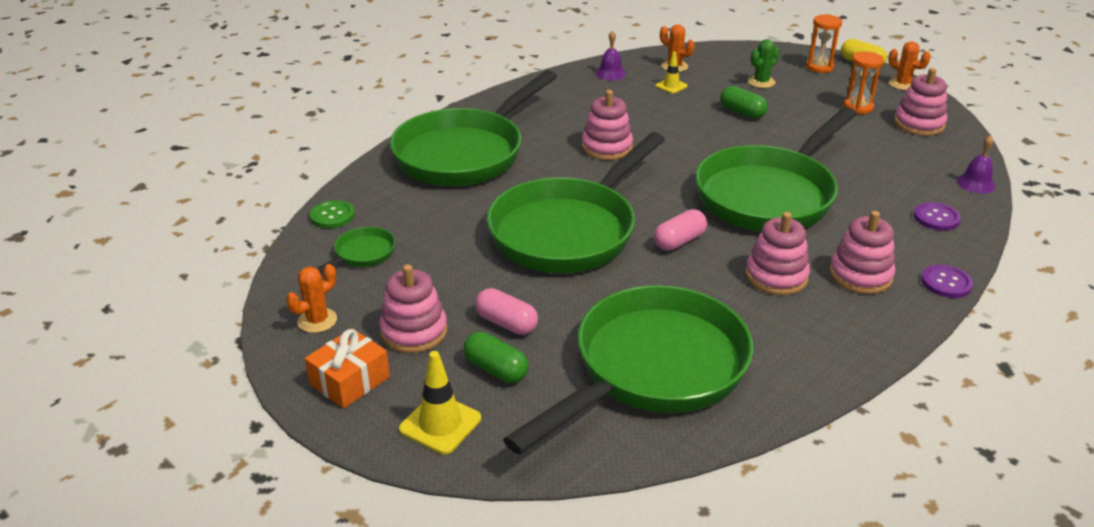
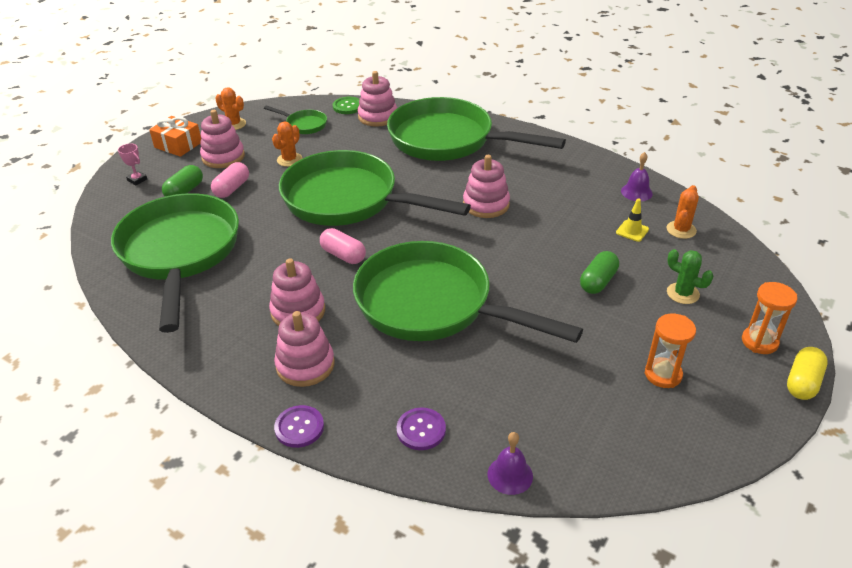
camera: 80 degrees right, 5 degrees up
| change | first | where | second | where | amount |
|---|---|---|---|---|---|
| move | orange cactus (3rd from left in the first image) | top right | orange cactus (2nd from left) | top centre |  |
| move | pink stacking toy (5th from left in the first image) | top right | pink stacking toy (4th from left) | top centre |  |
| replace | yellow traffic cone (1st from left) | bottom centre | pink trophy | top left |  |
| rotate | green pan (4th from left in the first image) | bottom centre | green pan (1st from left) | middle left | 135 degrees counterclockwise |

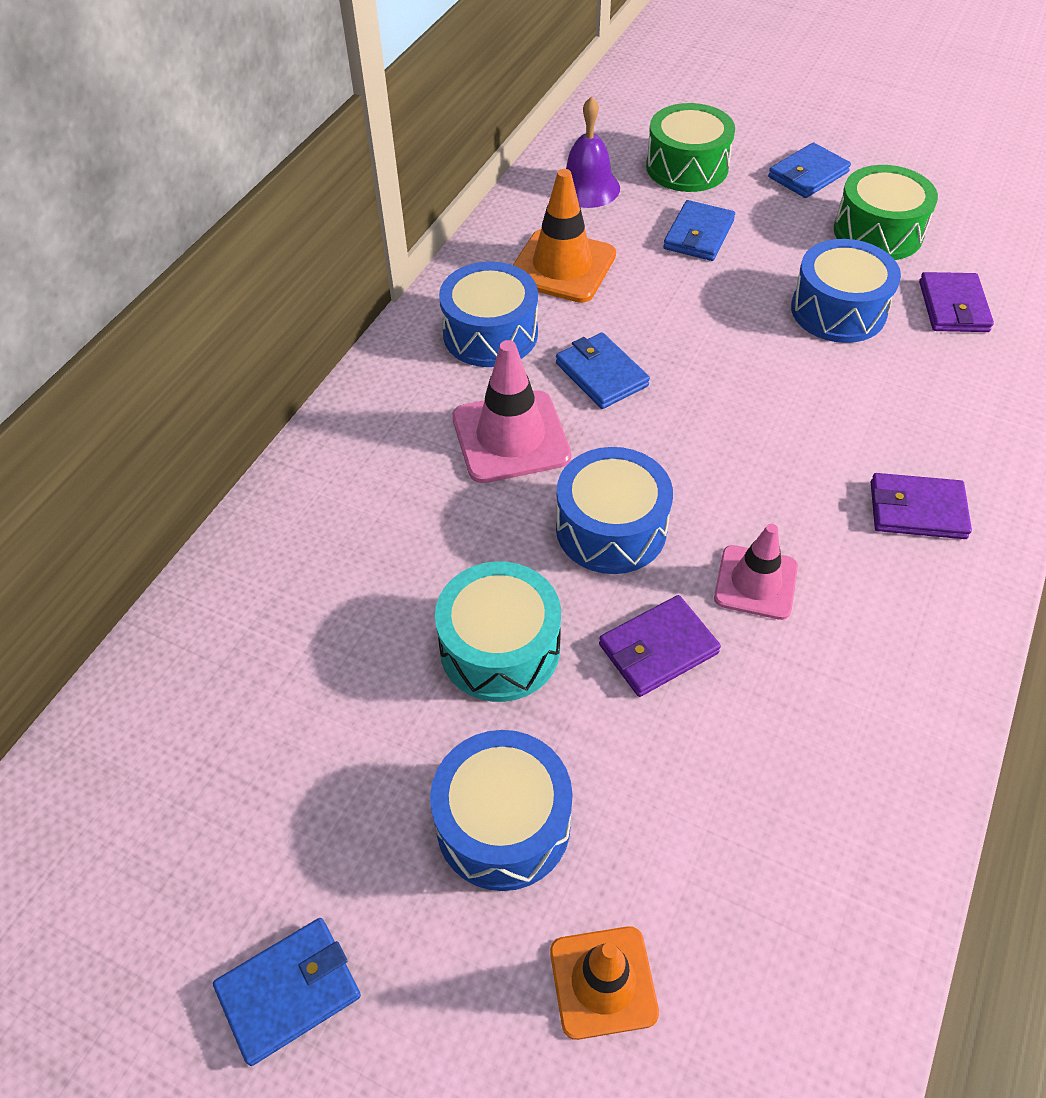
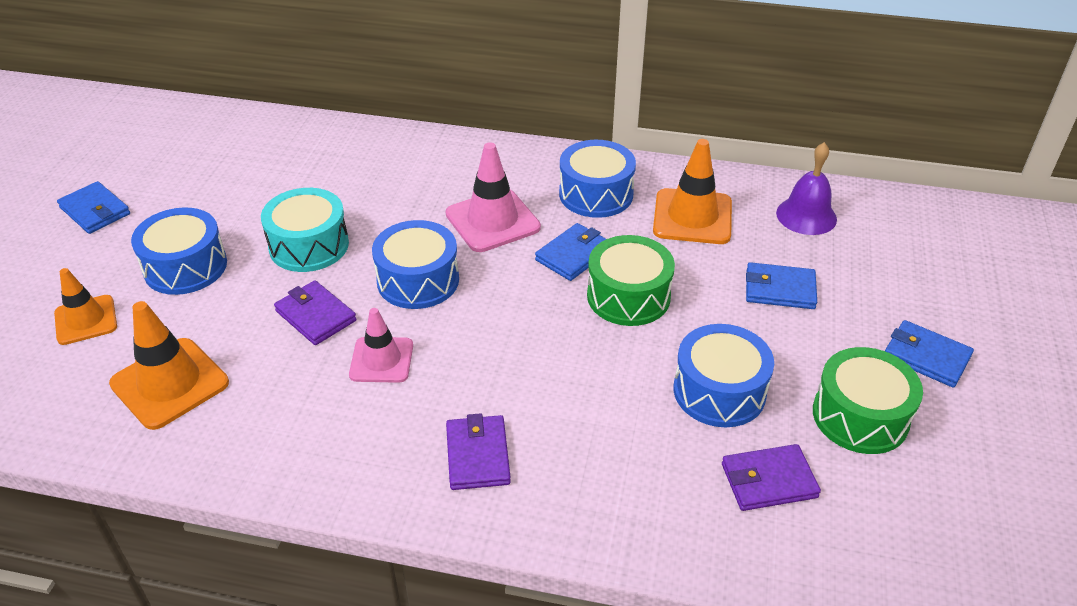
camera: 75 degrees right, 10 degrees down
| change | first | where | second | where | amount |
|---|---|---|---|---|---|
| insert |  |  | orange traffic cone (2nd from left) | middle left |  |
| move | green drum (1st from left) | top centre |  | centre |  |

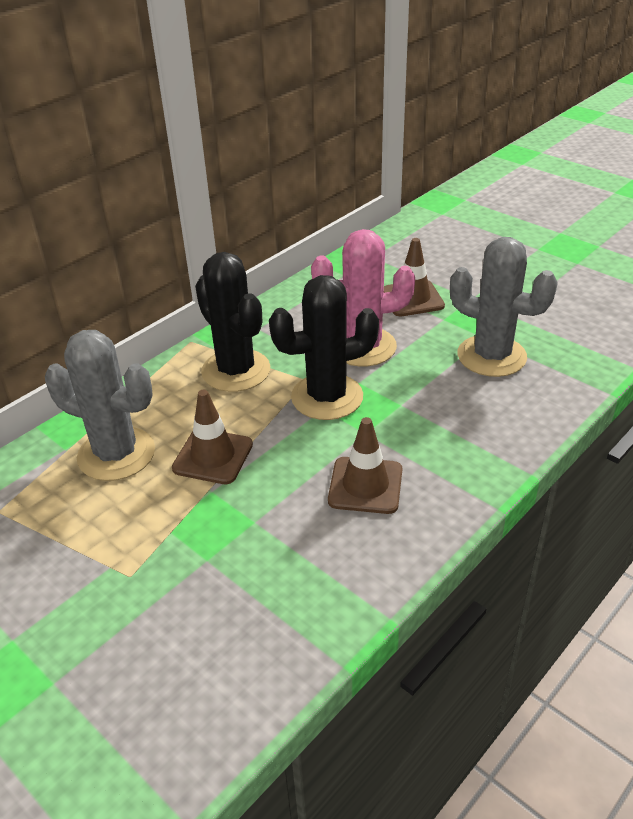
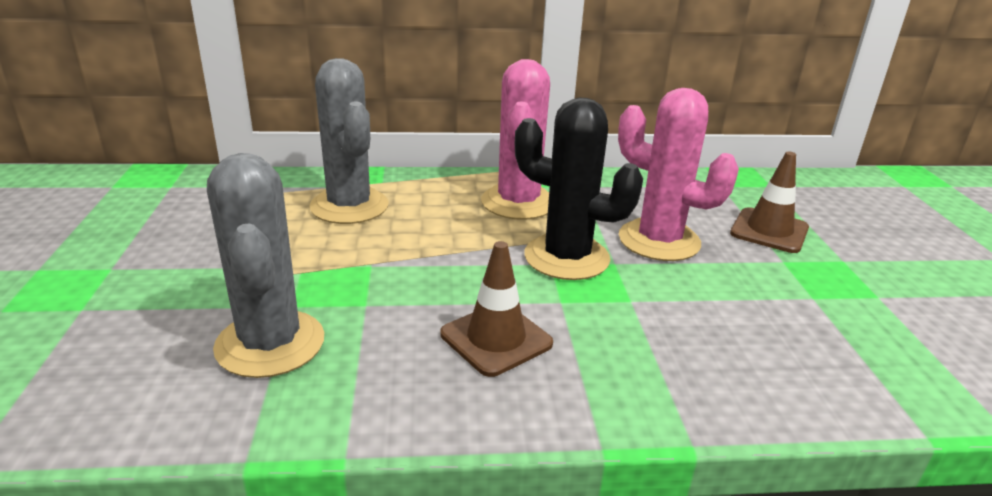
camera: 40 degrees right, 10 degrees down
| change | first | where | second | where | amount |
|---|---|---|---|---|---|
| delete | brown traffic cone (1st from left) | centre |  |  |  |
| move | grey cactus (2nd from left in the first image) | middle right | grey cactus (1st from left) | middle left |  |
| recolor | black cactus (1st from left) | centre | pink cactus (1st from left) | top centre |  |

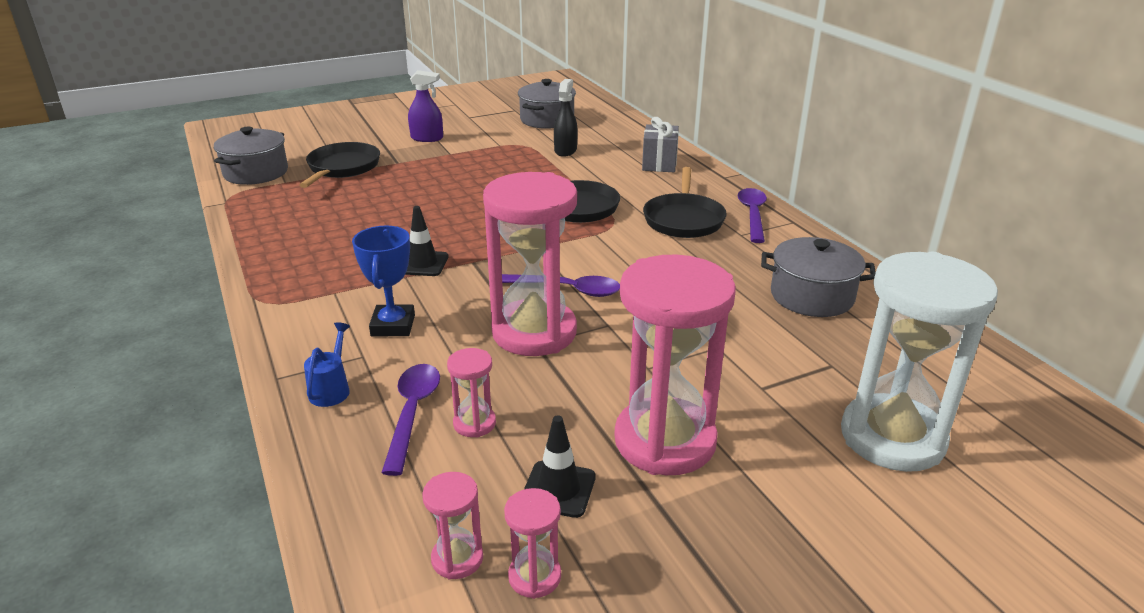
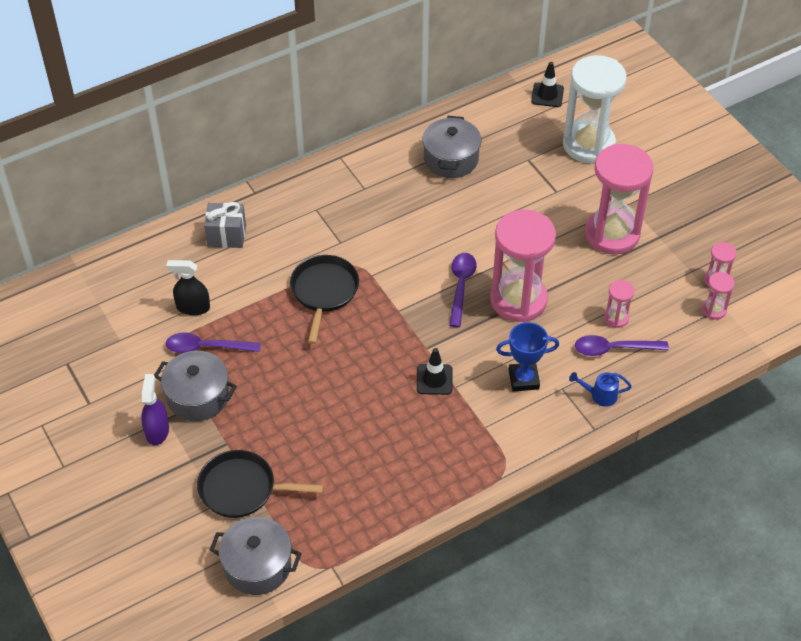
camera: 95 degrees left, 20 degrees up
| change | first | where | second | where | amount |
|---|---|---|---|---|---|
| delete | black pan (3rd from left) | top centre |  |  |  |
| move | grey pot (2nd from left in the first image) | top centre | grey pot (1st from left) | middle left |  |
| move | black traffic cone (2nd from left) | bottom centre |  | top right |  |
| move | purple spoon (3rd from left in the first image) | centre | purple spoon (1st from left) | middle left |  |

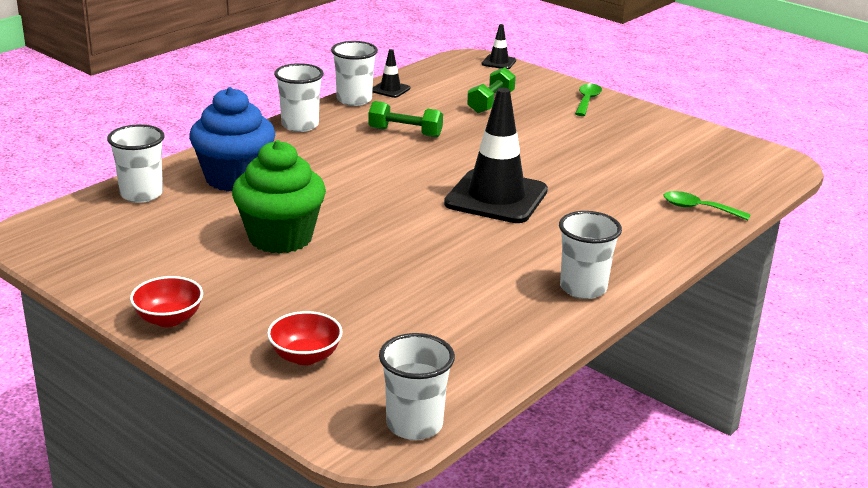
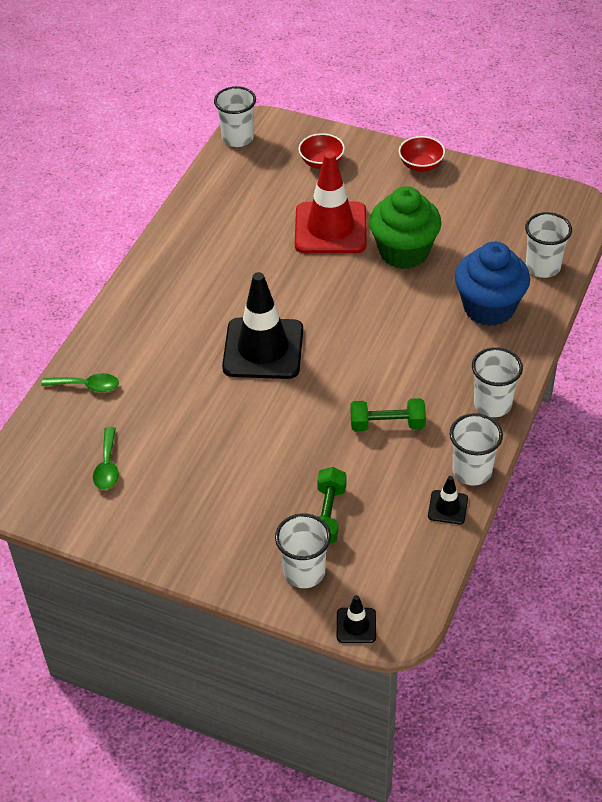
camera: 165 degrees right, 20 degrees up
| change | first | where | second | where | amount |
|---|---|---|---|---|---|
| insert |  |  | red traffic cone | top centre |  |
| move | white cup (5th from left in the first image) | middle right | white cup (2nd from left) | bottom centre |  |
| move | green spoon (1st from left in the first image) | top right | green spoon (2nd from left) | middle left |  |

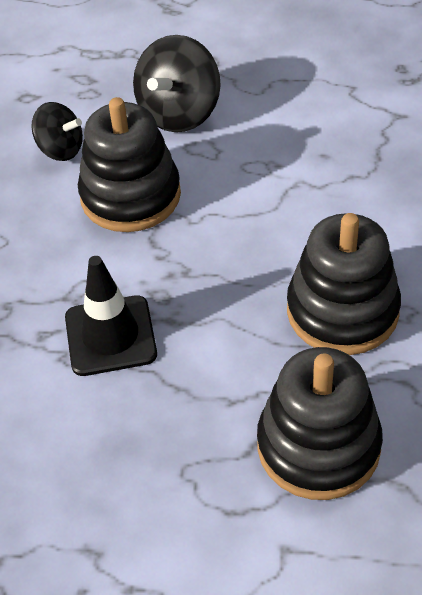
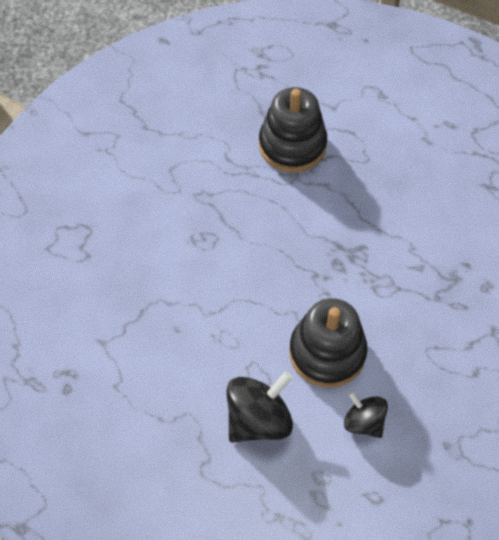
camera: 160 degrees left, 10 degrees up
| change | first | where | second | where | amount |
|---|---|---|---|---|---|
| delete | black traffic cone | middle left |  |  |  |
| delete | black stacking toy (3rd from left) | middle right |  |  |  |

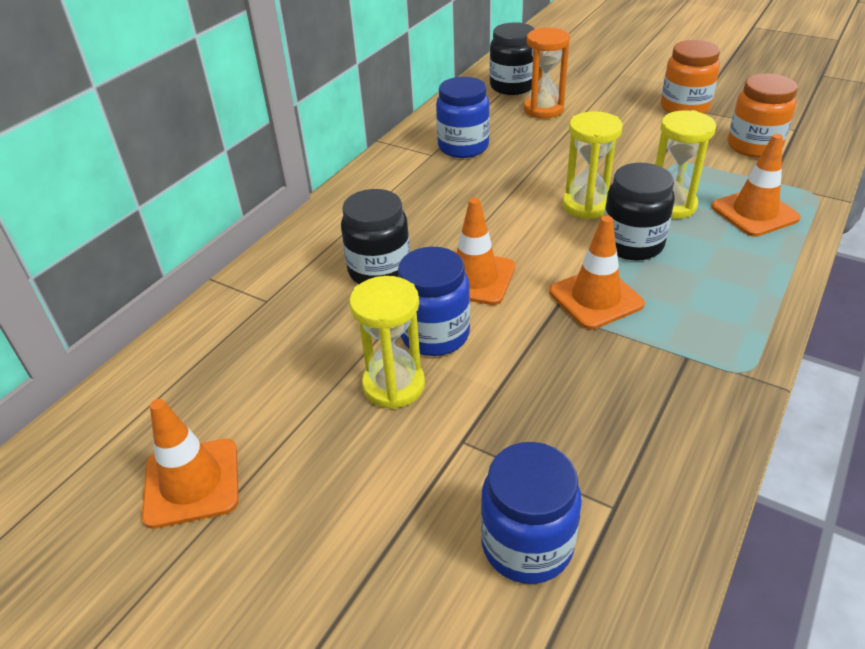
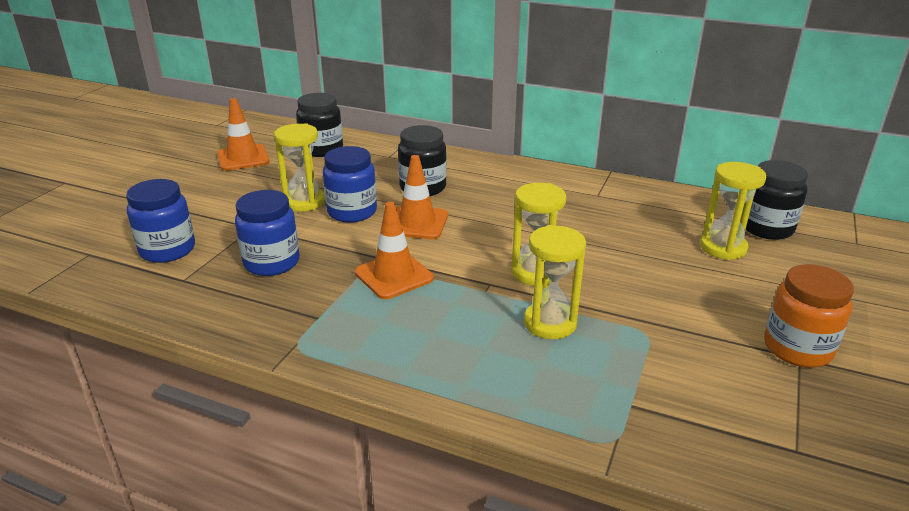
camera: 80 degrees right, 10 degrees down
| change | first | where | second | where | amount |
|---|---|---|---|---|---|
| delete | orange traffic cone (4th from left) | top right |  |  |  |
| delete | orange jar (2nd from left) | top right |  |  |  |
| move | blue jar (2nd from left) | top centre |  | middle left |  |
| move | black jar (3rd from left in the first image) | top right | black jar (1st from left) | top centre |  |
| recolor | orange hourglass | top centre | yellow hourglass (4th from left) | middle right |  |

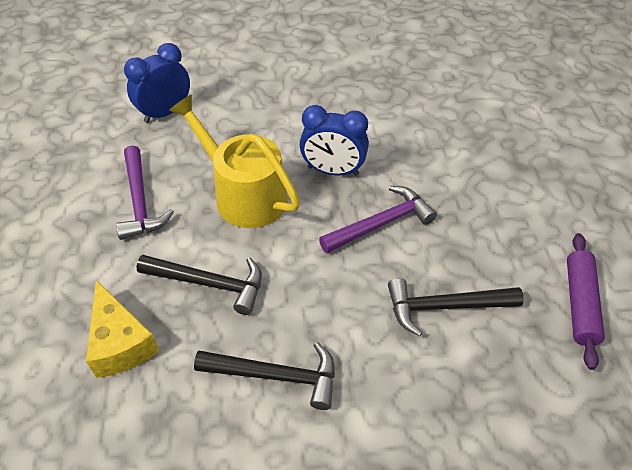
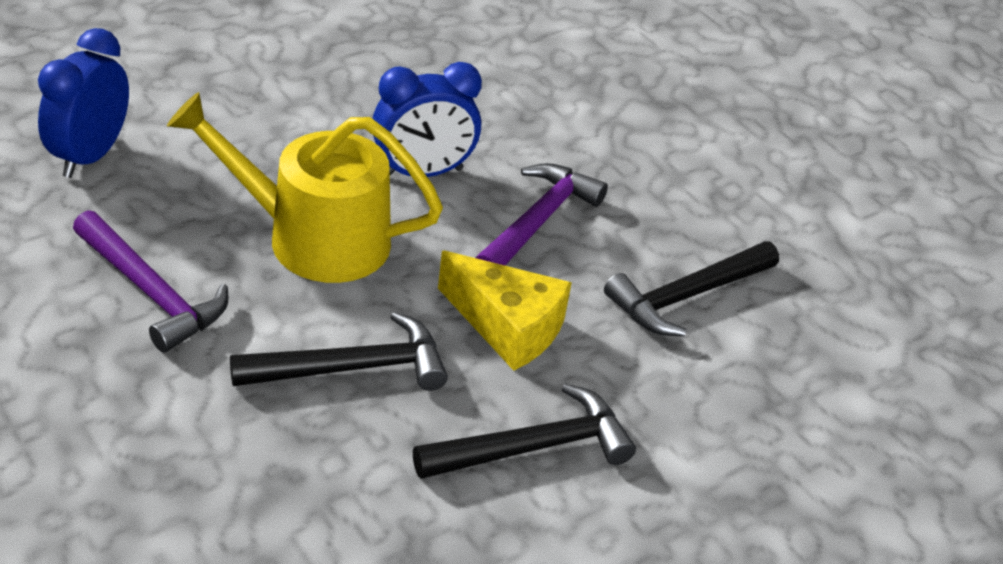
camera: 35 degrees left, 10 degrees down
| change | first | where | second | where | amount |
|---|---|---|---|---|---|
| delete | purple rolling pin | middle right |  |  |  |
| move | yellow cheese | bottom left |  | centre |  |

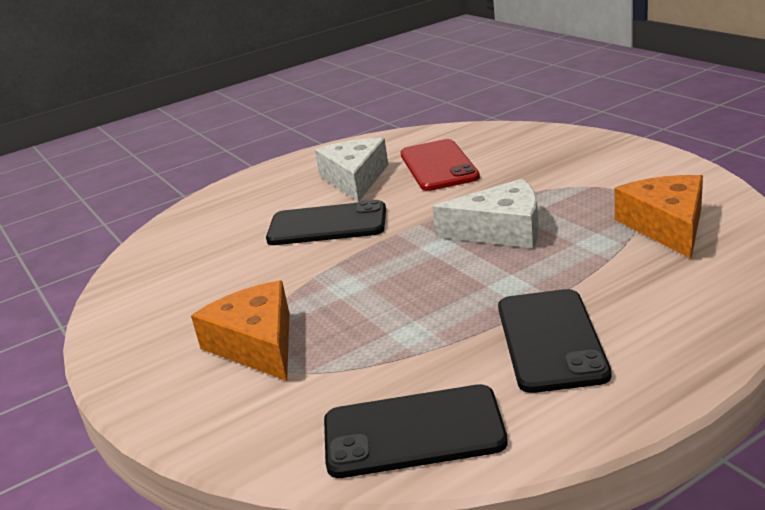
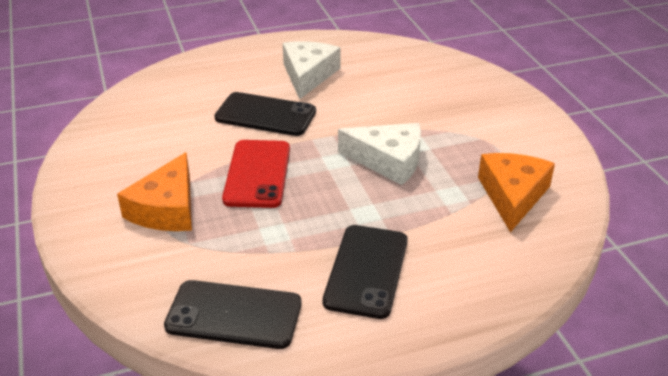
camera: 10 degrees right, 10 degrees up
| change | first | where | second | where | amount |
|---|---|---|---|---|---|
| move | red phone | top centre |  | centre |  |
| rotate | orange cheese (1st from left) | middle left |  | middle left | 150 degrees counterclockwise |

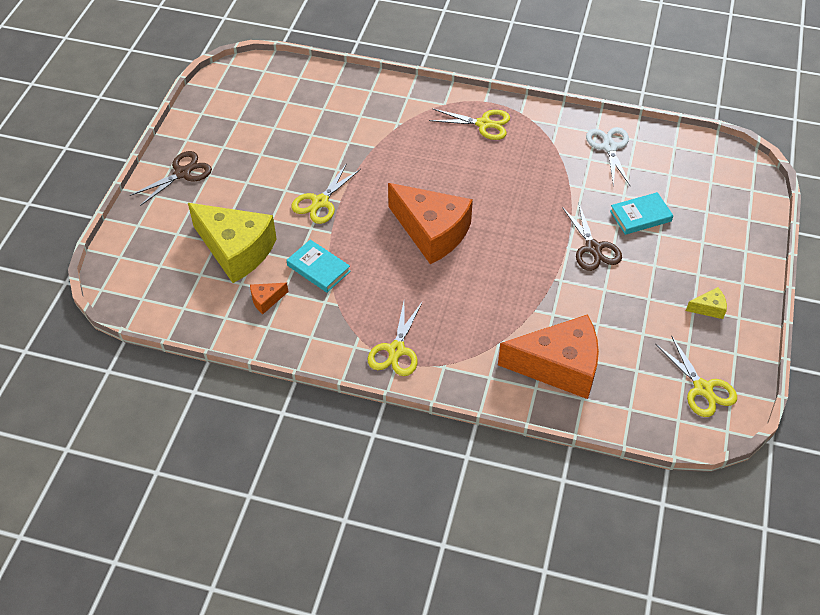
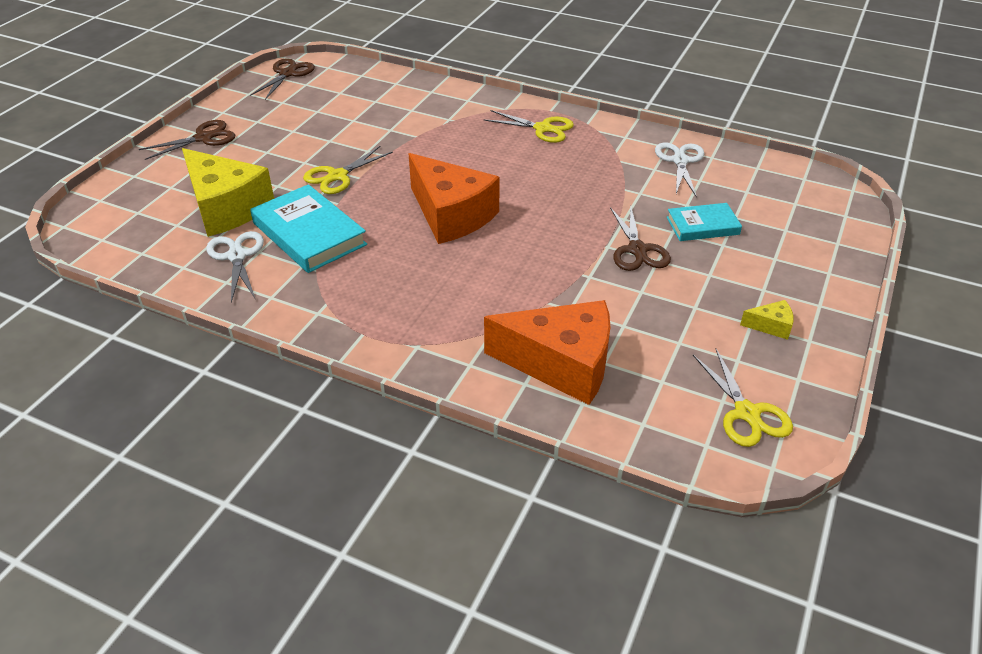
camera: 10 degrees right, 10 degrees down
| change | first | where | second | where | amount |
|---|---|---|---|---|---|
| delete | yellow scissors (2nd from left) | centre |  |  |  |
| insert |  |  | brown scissors (2nd from left) | top left |  |
| replace | orange cheese (1st from left) | middle left | white scissors (1st from left) | middle left |  |
| resize | turquoise book (1st from left) | centre |  | middle left | x1.66 |

